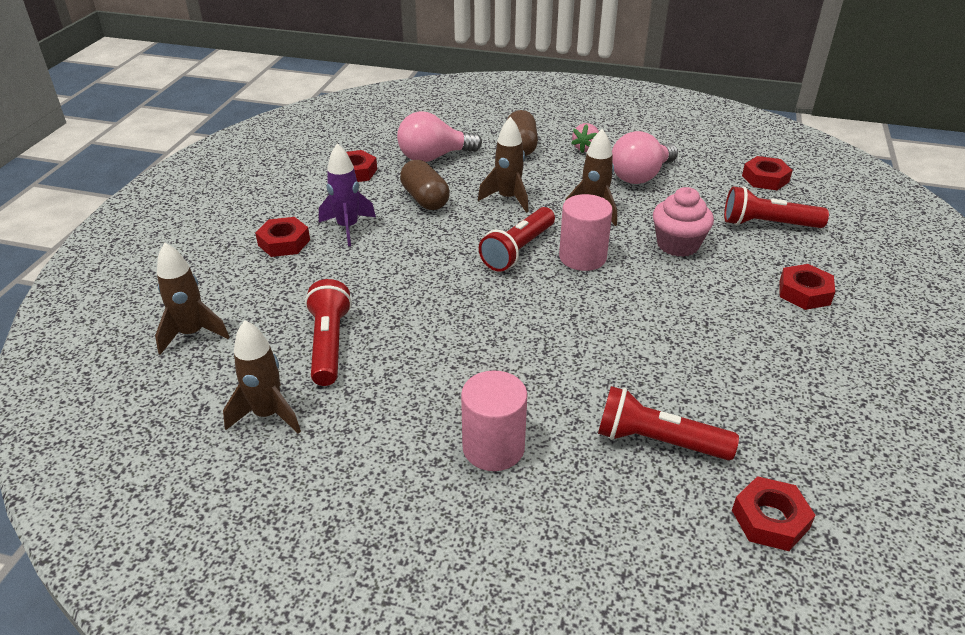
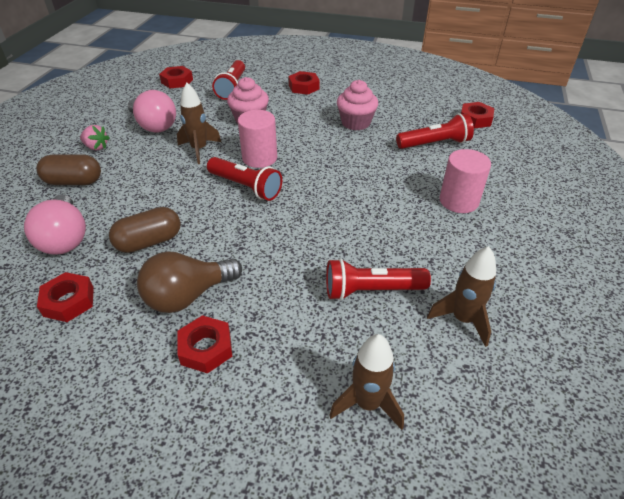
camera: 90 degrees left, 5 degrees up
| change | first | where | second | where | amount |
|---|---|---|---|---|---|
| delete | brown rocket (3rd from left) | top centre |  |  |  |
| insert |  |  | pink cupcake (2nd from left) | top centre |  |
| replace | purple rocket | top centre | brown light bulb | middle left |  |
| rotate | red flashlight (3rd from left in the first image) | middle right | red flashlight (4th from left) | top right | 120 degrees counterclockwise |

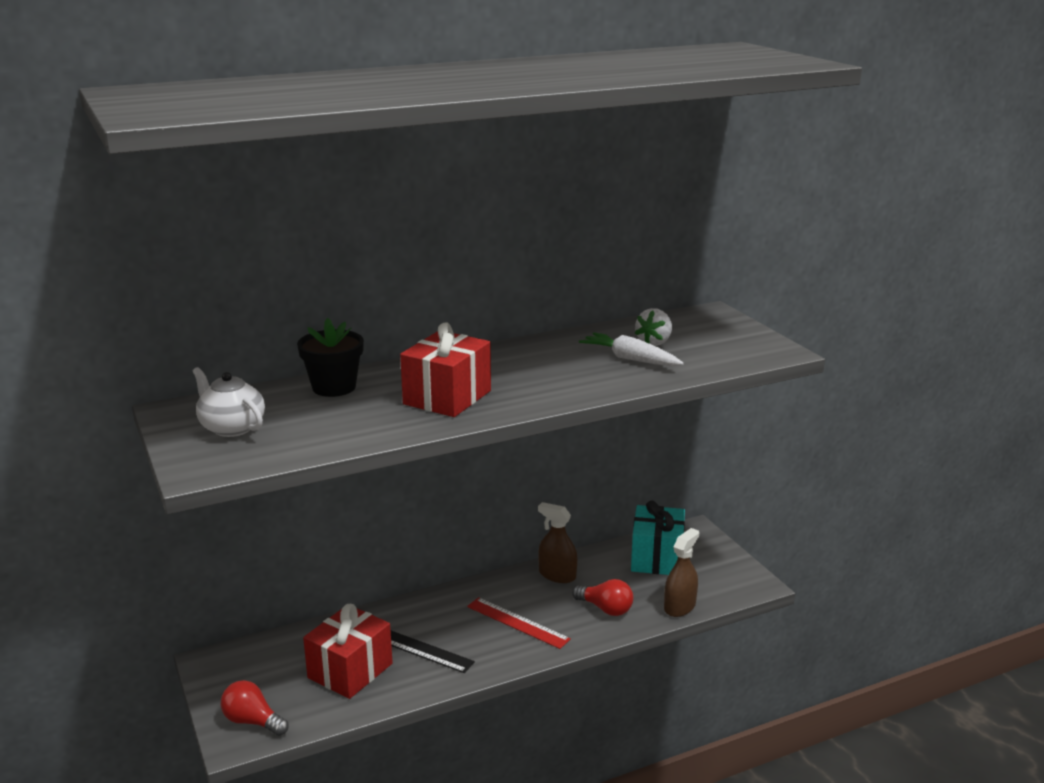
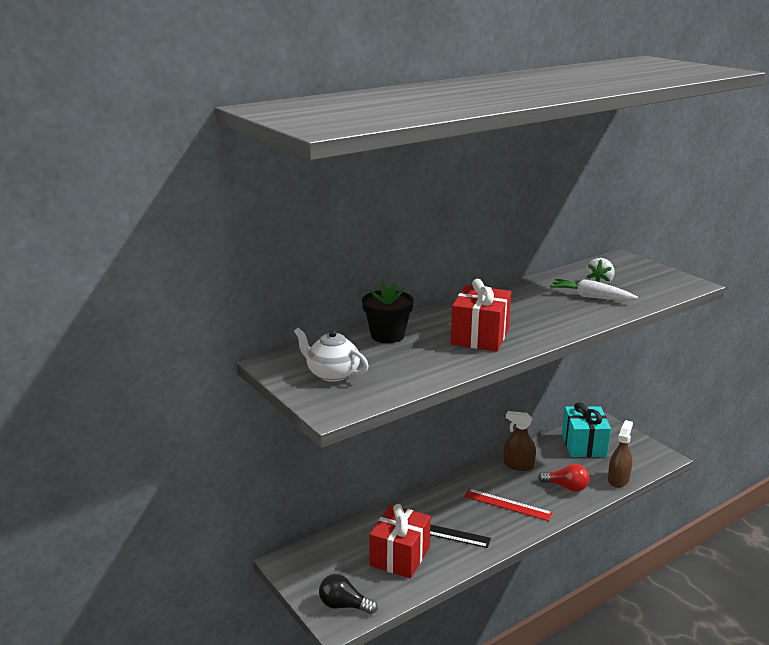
camera: 10 degrees left, 0 degrees up
| change | first | where | second | where | amount |
|---|---|---|---|---|---|
| recolor | red light bulb (1st from left) | bottom left | black light bulb | bottom centre |  |

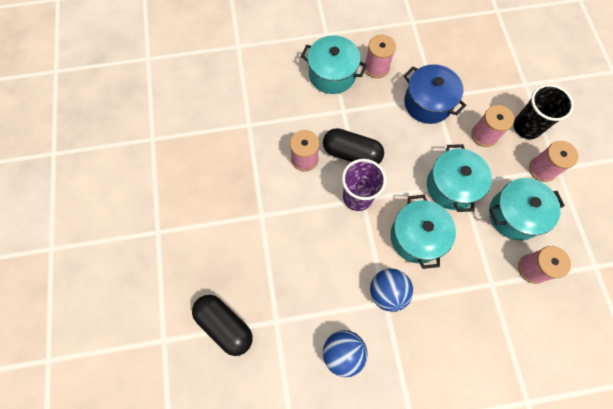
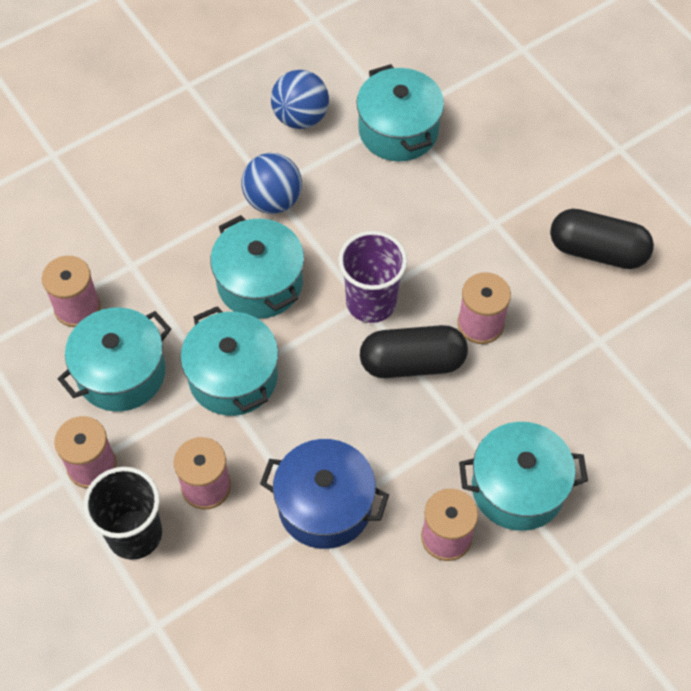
camera: 155 degrees right, 10 degrees down
| change | first | where | second | where | amount |
|---|---|---|---|---|---|
| insert |  |  | turquoise pot (4th from left) | top centre |  |
| move | black capsule (1st from left in the first image) | bottom centre | black capsule (2nd from left) | middle right |  |

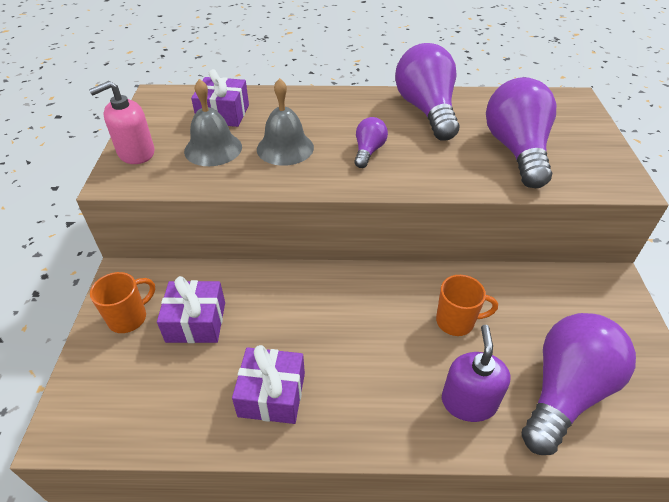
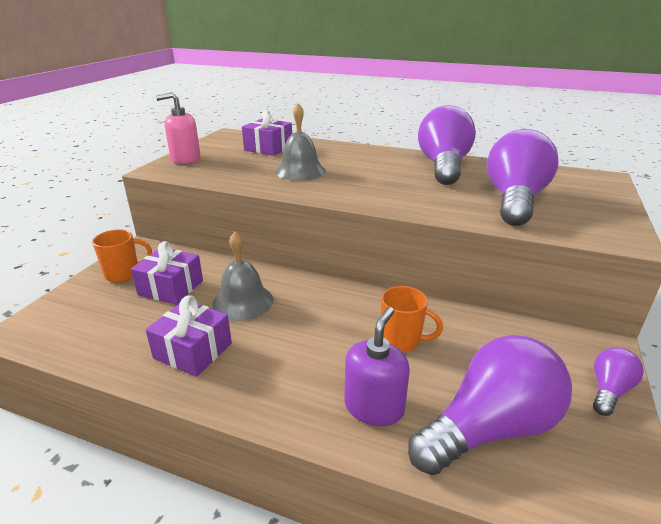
camera: 20 degrees right, 15 degrees down
| change | first | where | second | where | amount |
|---|---|---|---|---|---|
| move | grey bell (1st from left) | top left |  | centre |  |
| move | purple light bulb (1st from left in the first image) | top centre | purple light bulb (4th from left) | bottom right |  |

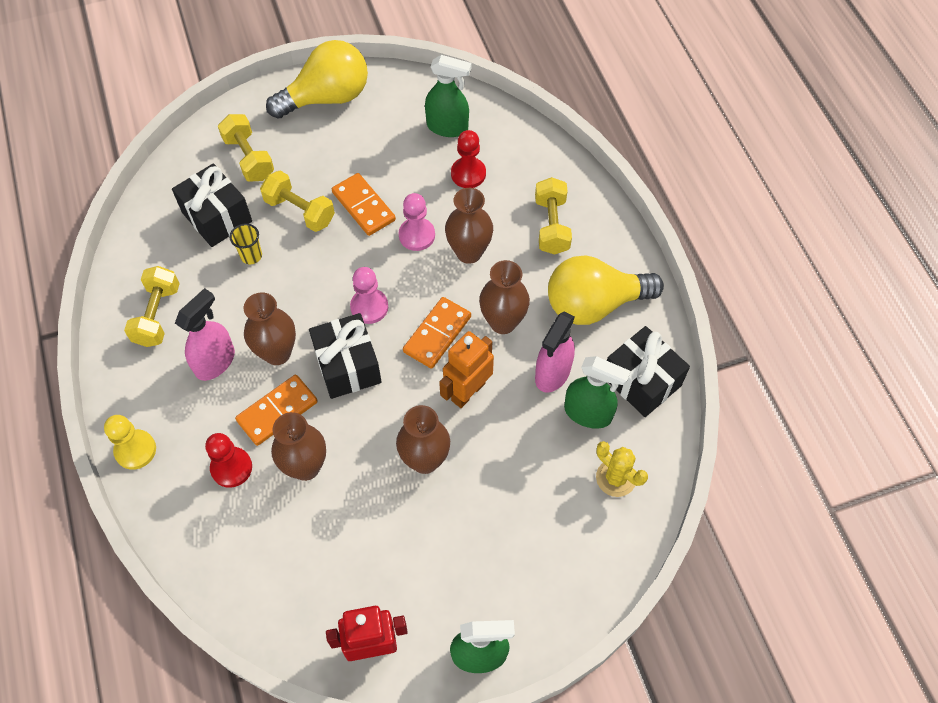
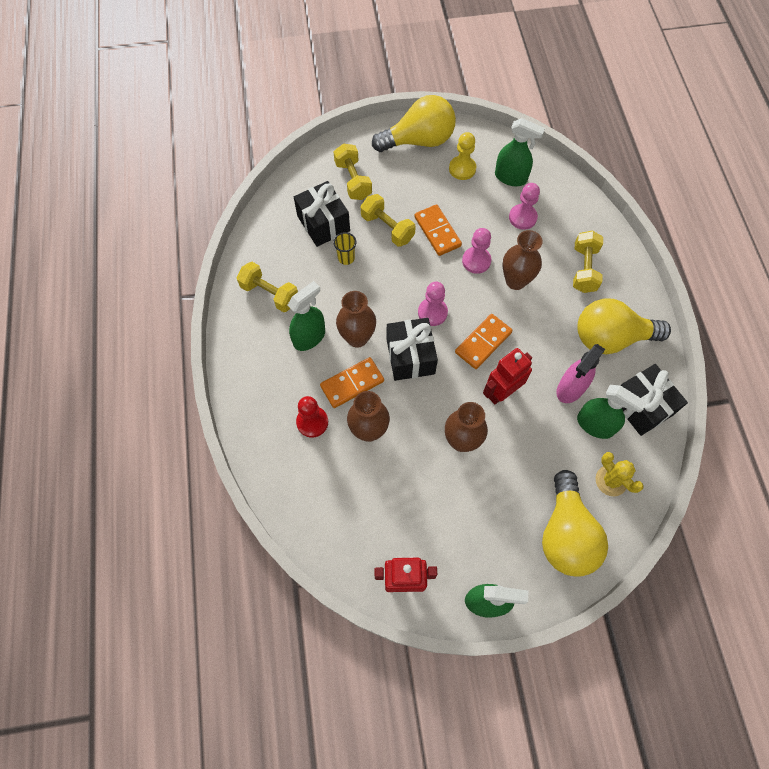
camera: 10 degrees right, 5 degrees up
| change | first | where | second | where | amount |
|---|---|---|---|---|---|
| delete | brown vase (5th from left) | centre |  |  |  |
| insert |  |  | yellow light bulb (2nd from left) | bottom right |  |
| move | yellow pawn | middle left |  | top centre |  |
| recolor | pink spray bottle (1st from left) | middle left | green spray bottle (1st from left) | centre |  |
| recolor | orange robot | centre | red robot (2nd from left) | centre |  |
| recolor | red pawn (2nd from left) | top centre | pink pawn (3rd from left) | top right |  |
| rotate | yellow dumbbell (1st from left) | middle left |  | centre | 75 degrees counterclockwise |

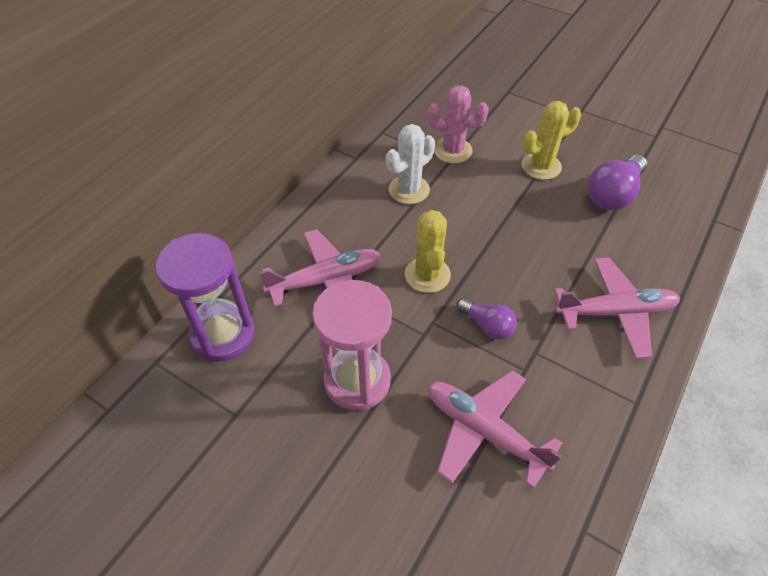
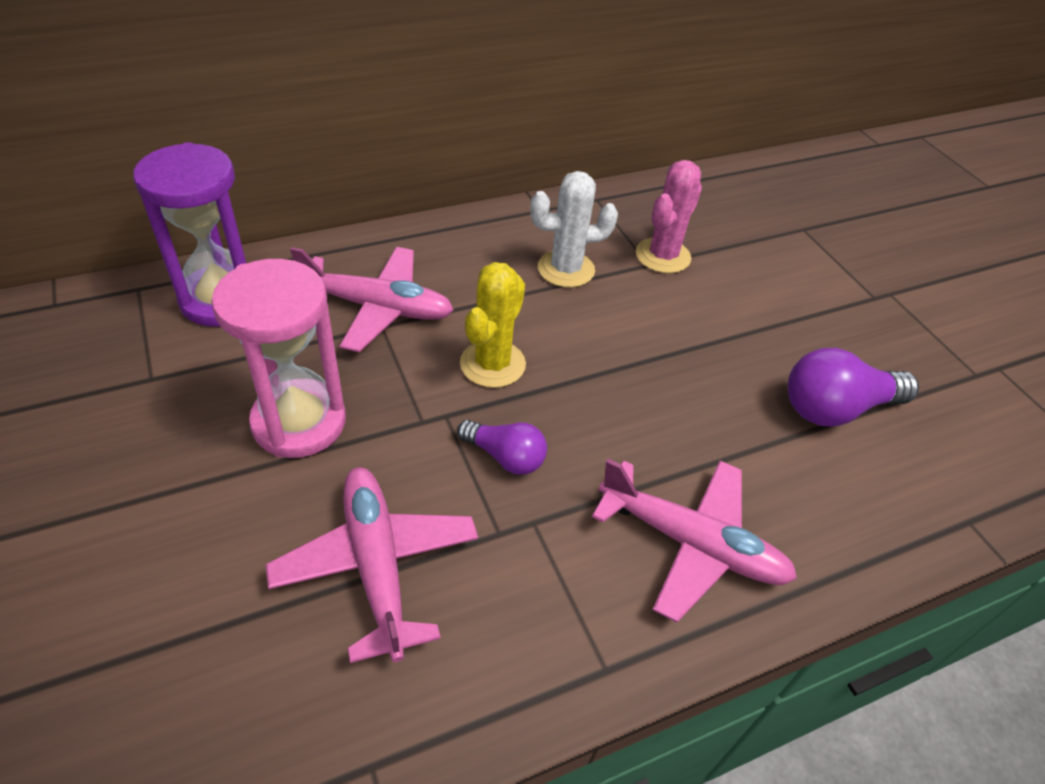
camera: 30 degrees right, 5 degrees down
| change | first | where | second | where | amount |
|---|---|---|---|---|---|
| delete | yellow cactus (2nd from left) | top right |  |  |  |
| rotate | pink cactus | top centre |  | top centre | 75 degrees clockwise |
| rotate | purple light bulb (1st from left) | centre |  | centre | 45 degrees counterclockwise |

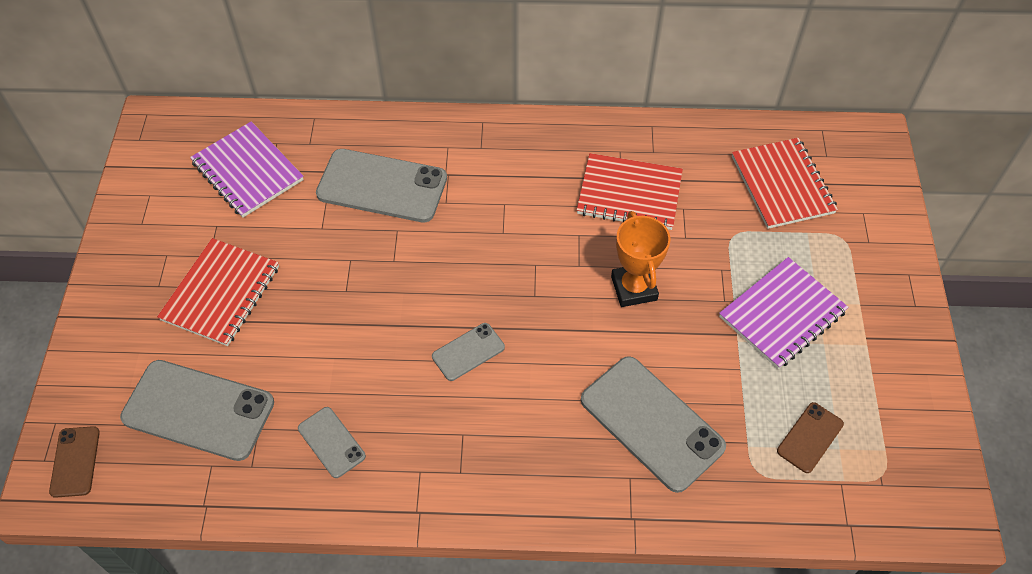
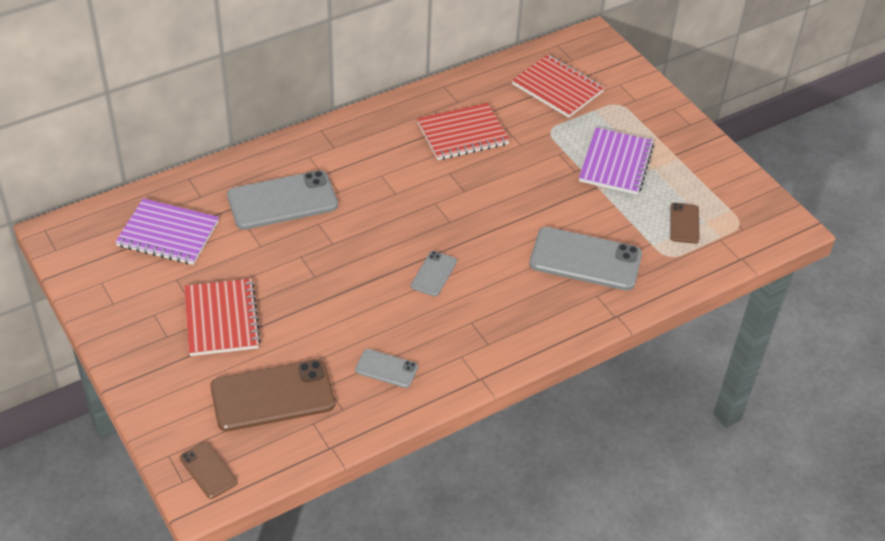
camera: 35 degrees left, 10 degrees down
| change | first | where | second | where | amount |
|---|---|---|---|---|---|
| delete | orange trophy | centre |  |  |  |
| recolor | grey phone (1st from left) | bottom left | brown phone (2nd from left) | bottom left |  |

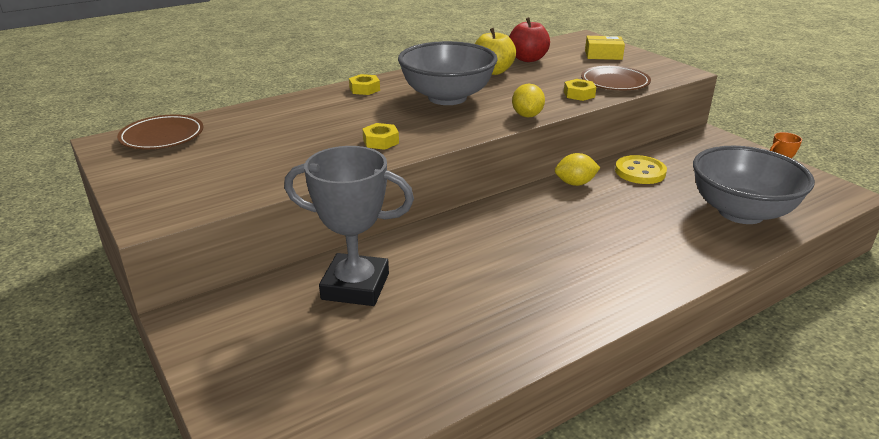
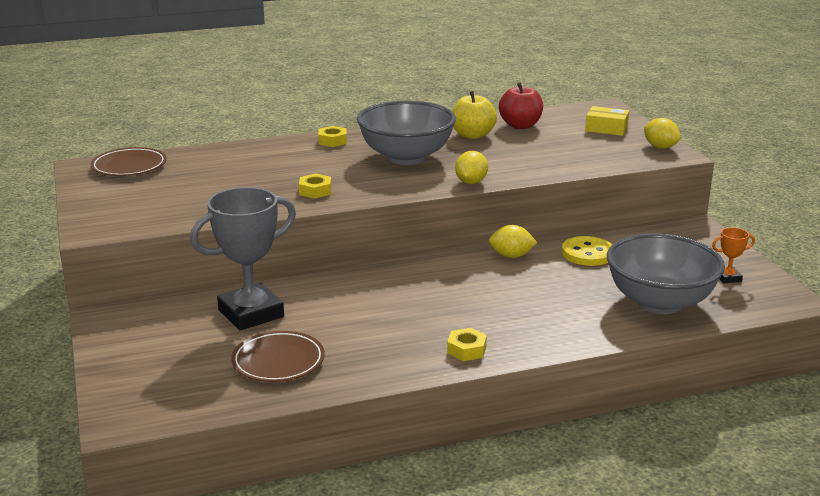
camera: 15 degrees right, 5 degrees down
| change | first | where | second | where | amount |
|---|---|---|---|---|---|
| insert |  |  | yellow lemon (3rd from left) | top right |  |
| move | yellow nut (3rd from left) | top centre |  | bottom centre |  |
| move | brown plate (2nd from left) | top right |  | bottom centre |  |
| rotate | grey trophy | centre |  | middle left | 60 degrees counterclockwise |

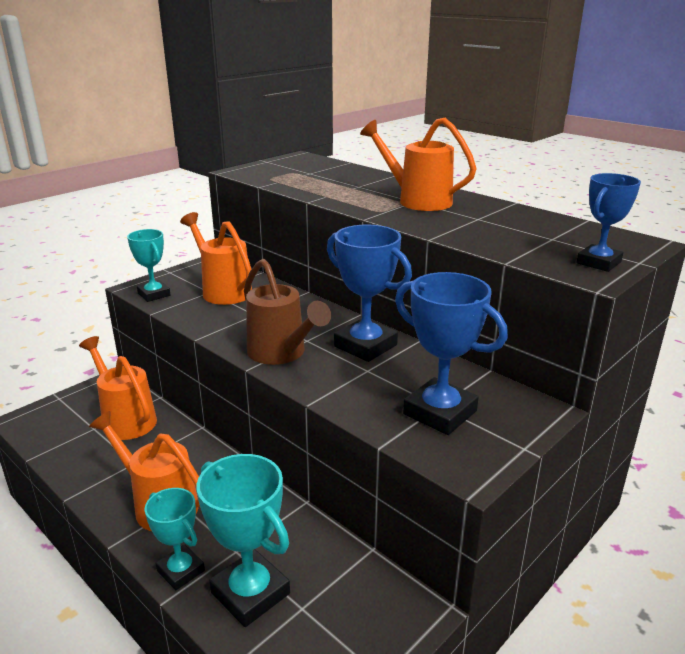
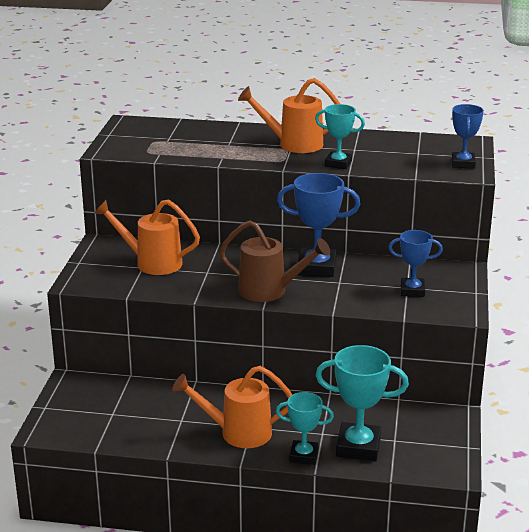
camera: 35 degrees left, 0 degrees up
| change | first | where | second | where | amount |
|---|---|---|---|---|---|
| delete | orange watering can (1st from left) | middle left |  |  |  |
| move | turquoise trophy (1st from left in the first image) | middle left | turquoise trophy (2nd from left) | top centre |  |
| resize | blue trophy (2nd from left) | centre |  | middle right | x0.63 |

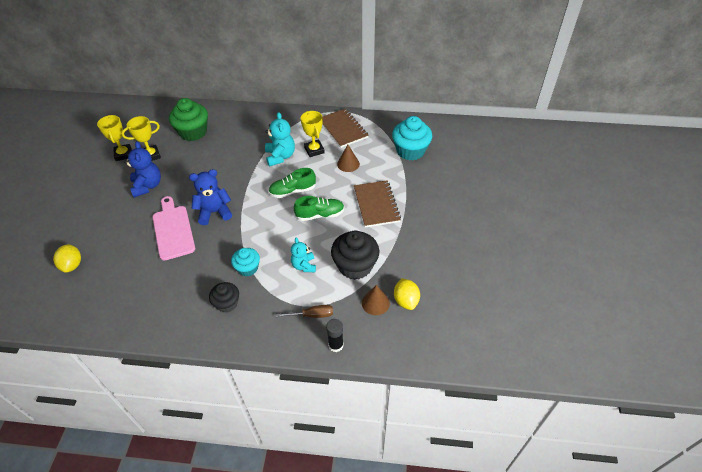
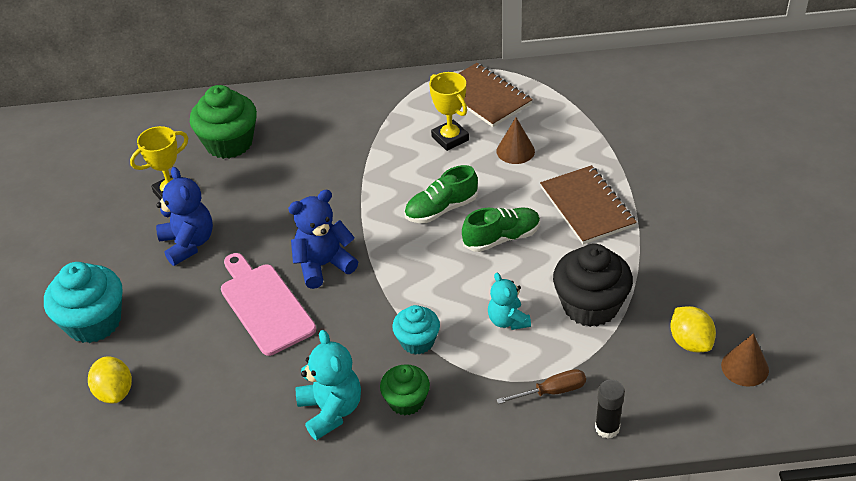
camera: 10 degrees left, 5 degrees down
| change | first | where | second | where | amount |
|---|---|---|---|---|---|
| delete | yellow trophy (1st from left) | top left |  |  |  |
| move | turquoise teddy bear (1st from left) | top centre |  | bottom centre |  |
| move | brown cone (2nd from left) | centre |  | bottom right |  |
| move | turquoise cupcake (2nd from left in the first image) | top centre | turquoise cupcake (1st from left) | middle left |  |
| recolor | black cupcake (1st from left) | middle left | green cupcake (2nd from left) | bottom centre |  |

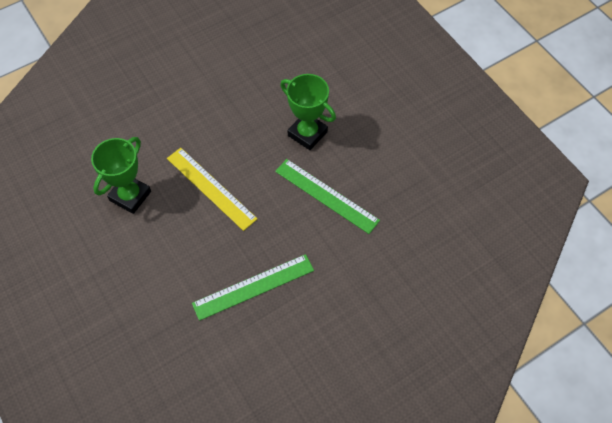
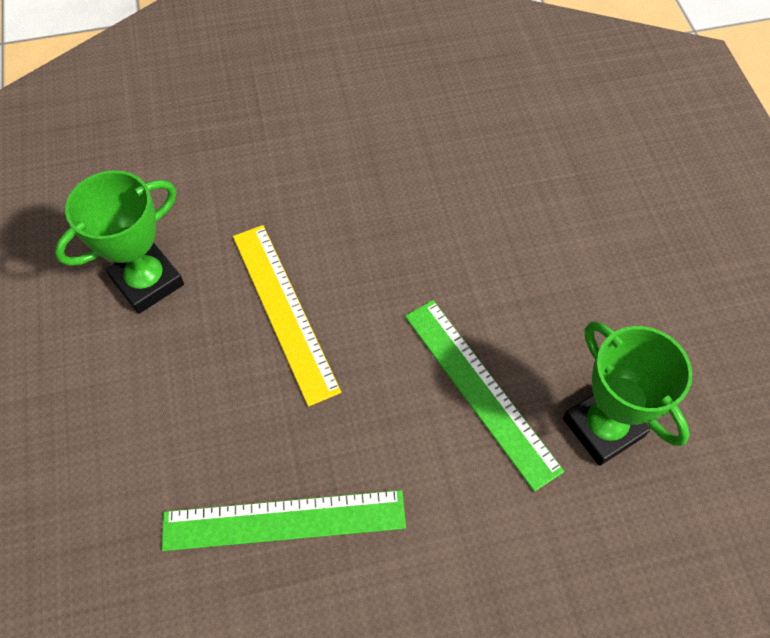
camera: 20 degrees right, 0 degrees up
| change | first | where | second | where | amount |
|---|---|---|---|---|---|
| move | green trophy (2nd from left) | top centre |  | middle right |  |

